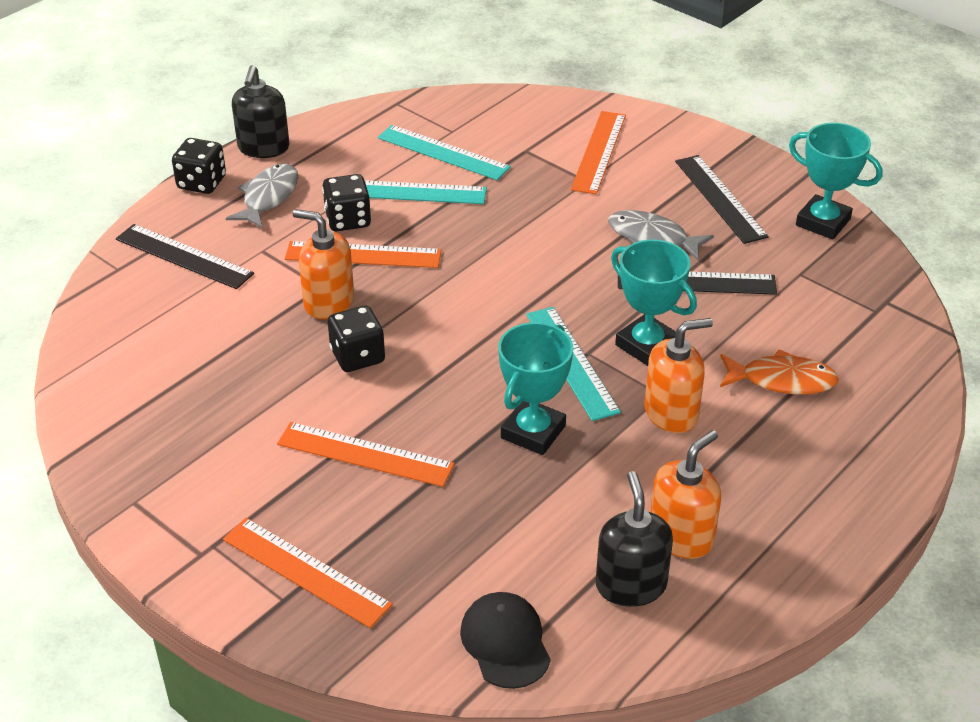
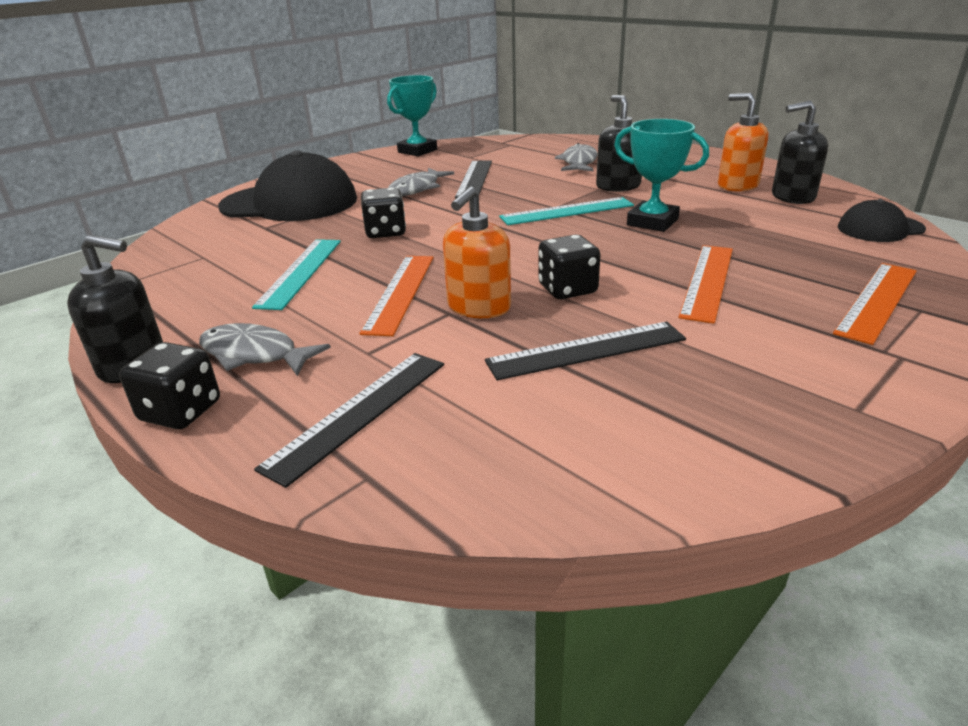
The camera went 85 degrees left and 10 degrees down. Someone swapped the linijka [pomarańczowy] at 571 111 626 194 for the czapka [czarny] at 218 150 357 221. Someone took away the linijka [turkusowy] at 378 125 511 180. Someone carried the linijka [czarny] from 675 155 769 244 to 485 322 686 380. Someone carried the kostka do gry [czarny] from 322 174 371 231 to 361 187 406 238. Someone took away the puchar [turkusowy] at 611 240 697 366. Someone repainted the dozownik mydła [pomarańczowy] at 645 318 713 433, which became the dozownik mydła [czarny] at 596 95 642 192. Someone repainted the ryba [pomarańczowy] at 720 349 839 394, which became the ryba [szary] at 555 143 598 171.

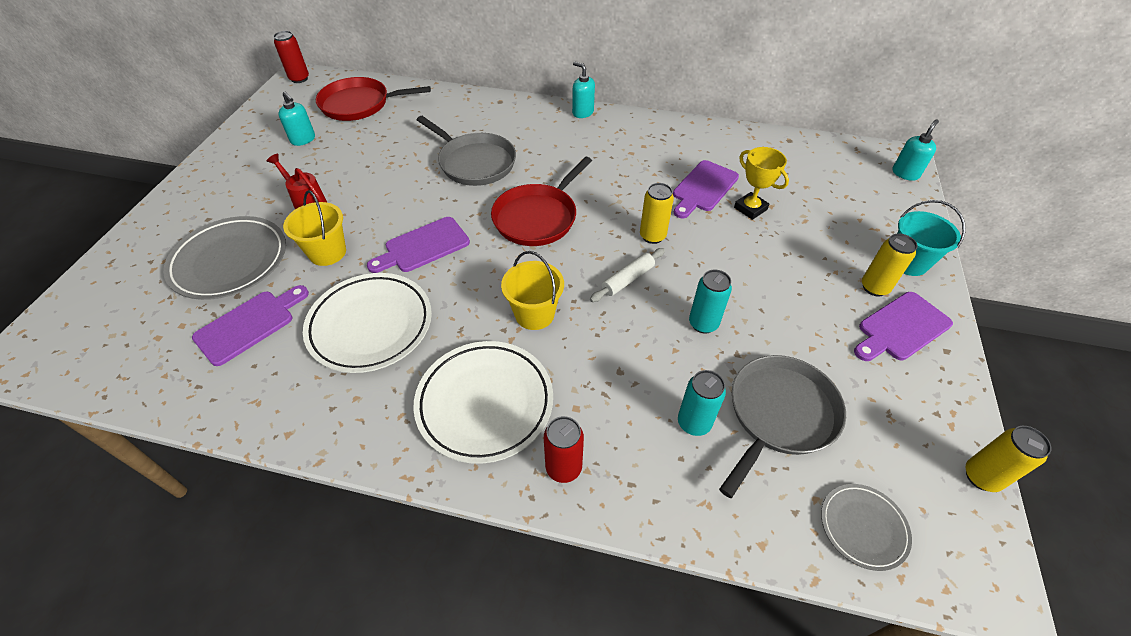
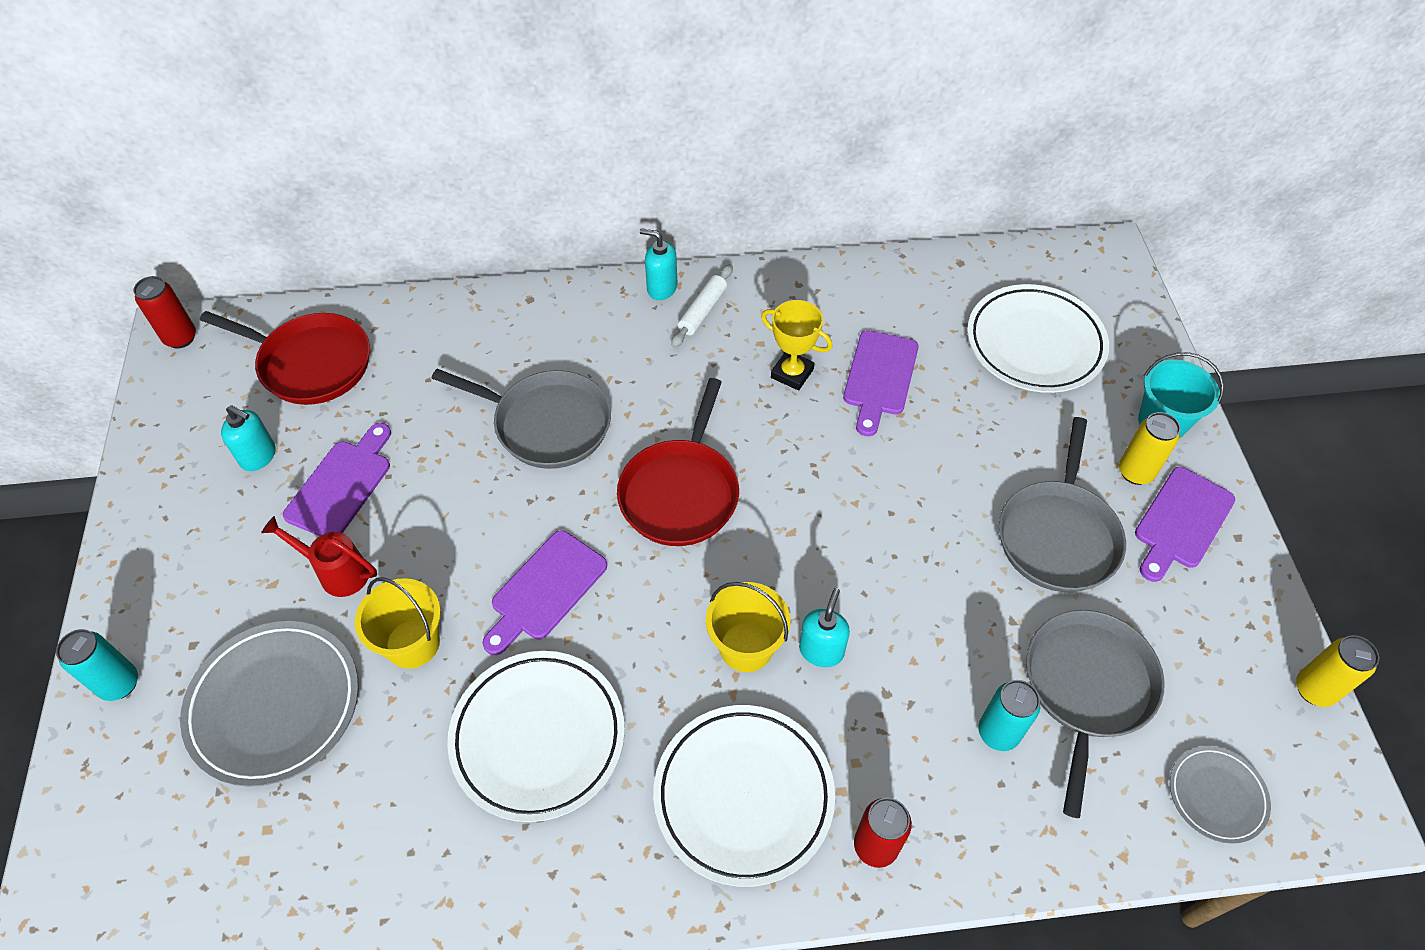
The camera went 20 degrees left and 5 degrees up. Someone rotated the patelnia [czerwony] at 316 77 431 121 by 135 degrees counterclockwise. Someone carried the dozownik mydła [turkusowy] from 893 120 939 181 to 799 588 850 667. Someone carried the puchar [żółty] from 734 147 789 220 to 761 300 832 391. Someone took away the puszka [żółty] at 640 183 674 244. Someone carried the wałek do ciasta [biały] from 590 248 665 302 to 671 264 733 348. Someone carried the puszka [turkusowy] from 689 270 732 334 to 56 629 138 701. Someone carried the deska do krojenia [fioletowy] from 192 285 309 366 to 283 423 391 536. Someone put down the talerz [biały] at 967 284 1109 393. Someone put down the patelnia [szary] at 999 417 1126 592.

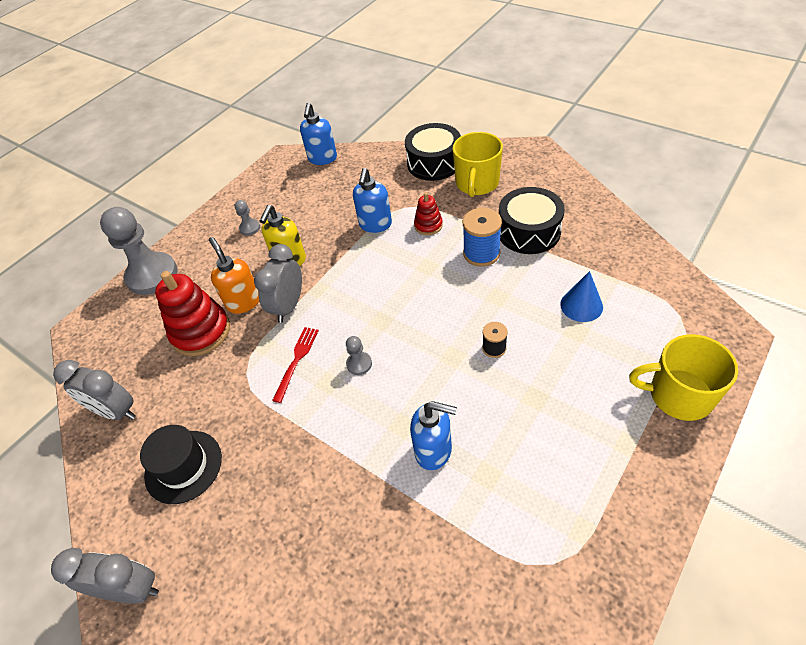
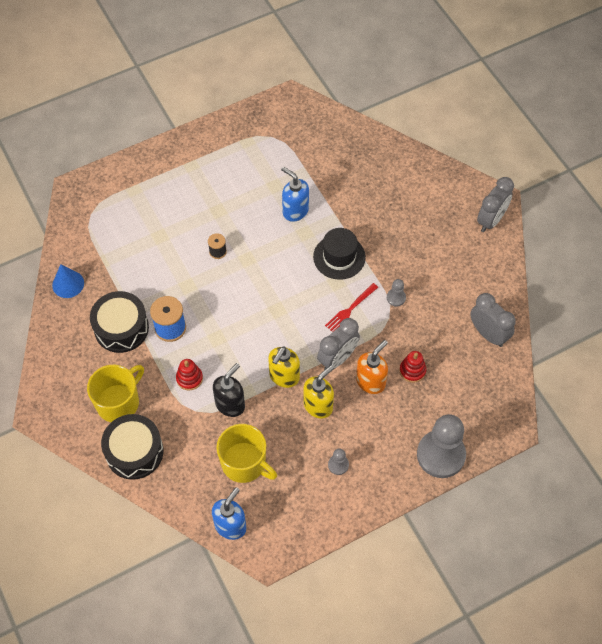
The camera went 160 degrees left and 10 degrees up. Someone repainted the dozownik mydła [niebieski] at 353 168 392 233, which became the dozownik mydła [czarny] at 213 363 245 417. Someone rotated the dozownik mydła [pomarańczowy] at 209 237 259 314 by 135 degrees counterclockwise. Someone scaled the zabawka nakładanka [czerwony] at 155 271 230 356 by 0.53. Someone carried the stożek [niebieski] from 560 271 603 322 to 52 264 84 298. Someone carried the kubek [żółty] from 629 334 738 421 to 216 424 277 483. Someone carried the pionek [szary] from 346 336 372 375 to 387 279 406 307. Someone carried the kapelusz [czarny] from 140 425 222 504 to 313 228 366 280. Someone rotated the budzik [szary] at 51 548 159 604 by 90 degrees counterclockwise. Someone put down the dozownik mydła [żółty] at 268 346 300 388.

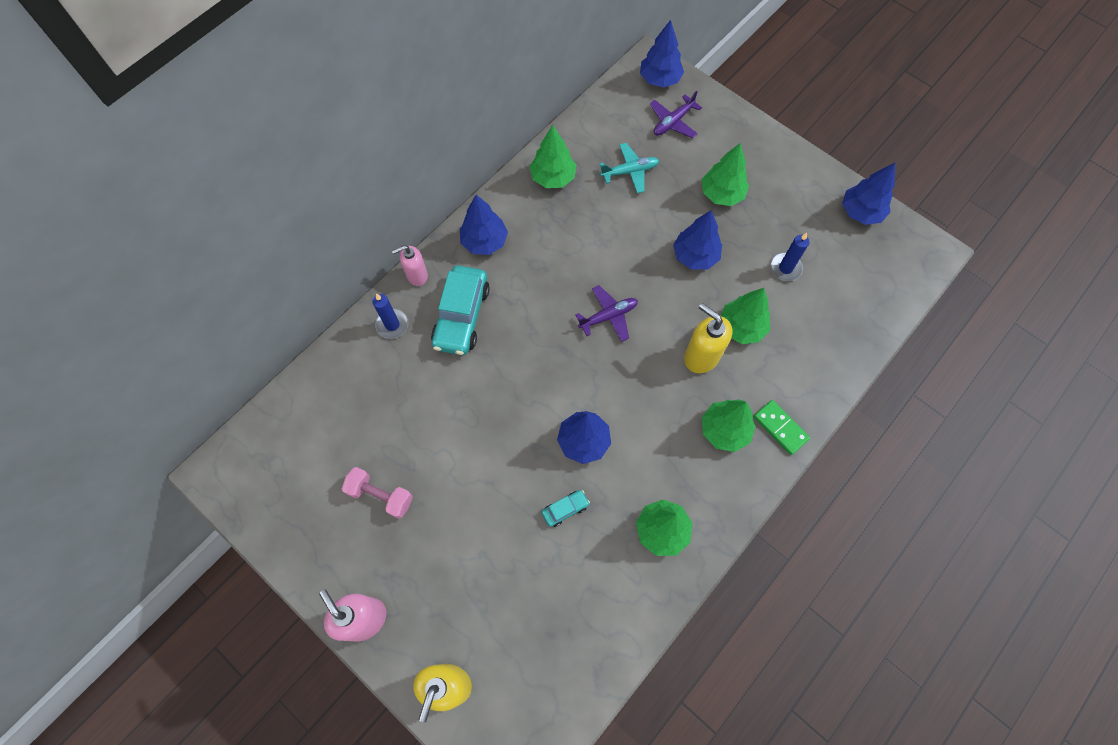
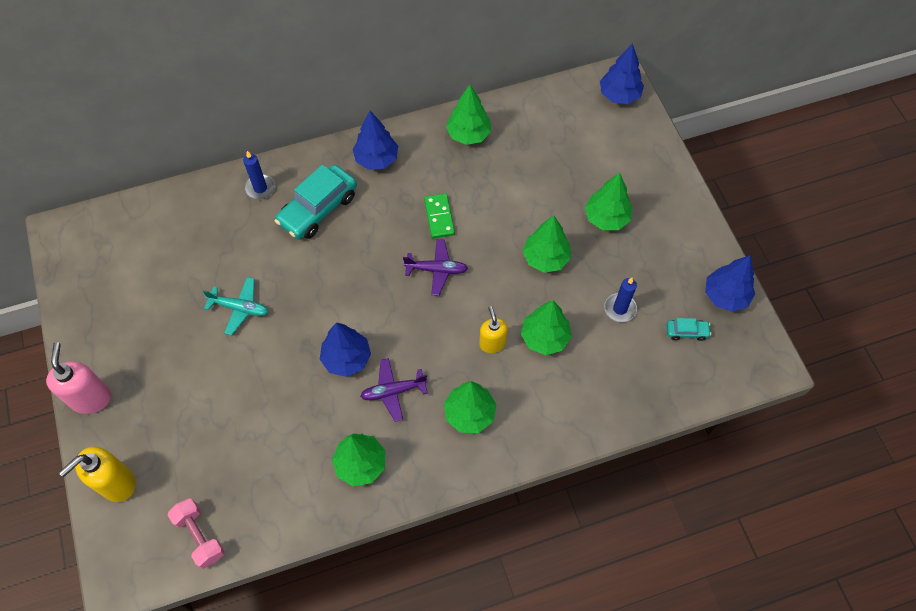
The camera went 30 degrees right and 5 degrees down. Someone carried the samolot [fioletowy] from 650 91 702 138 to 360 358 428 422. Someone carried the samolot [turkusowy] from 600 143 659 193 to 203 277 268 335. Someone repainted the drzewko [niebieski] at 673 210 722 270, which became the drzewko [zielony] at 523 215 571 273. Someone took away the dozownik mydła [różowy] at 392 245 428 286. Someone scaled the dozownik mydła [żółty] at 684 303 732 373 by 0.66. Someone carried the kostka domina [zielony] from 754 400 810 455 to 424 193 455 238. Someone carried the hantel [różowy] from 342 467 413 519 to 168 498 225 569. Someone carried the samochód [turkusowy] from 542 490 590 527 to 666 318 711 341.

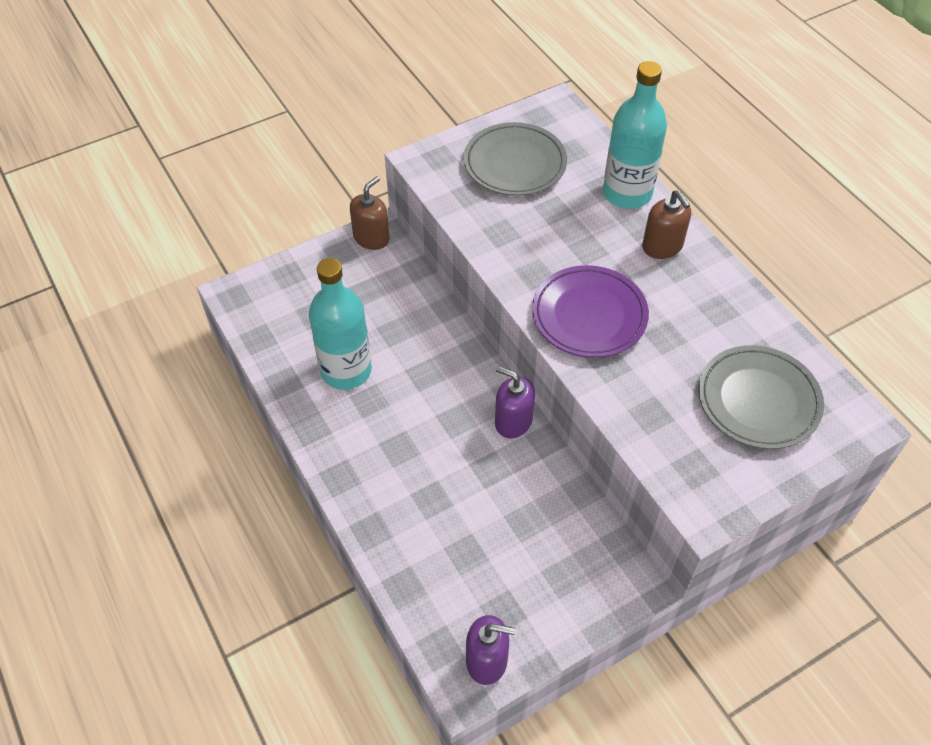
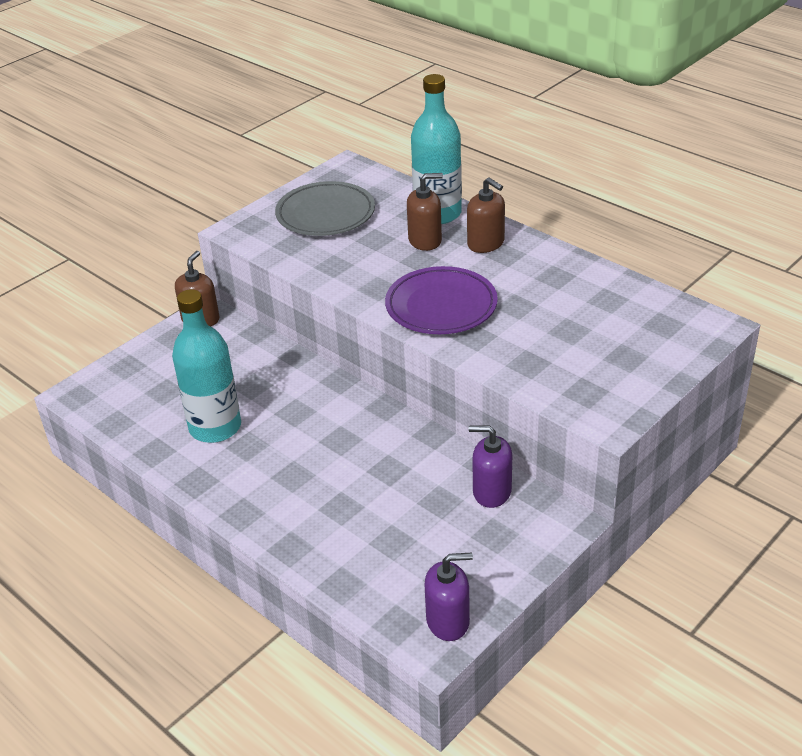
The camera went 15 degrees left and 15 degrees down. Someone took away the talerz [szary] at 699 345 824 449. Someone carried the dozownik mydła [fioletowy] from 495 366 535 438 to 469 425 512 508. Someone put down the dozownik mydła [brązowy] at 407 173 443 251.

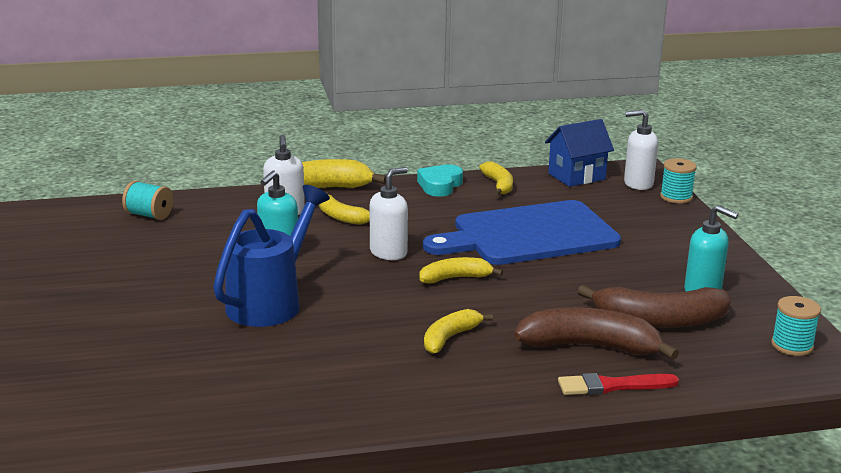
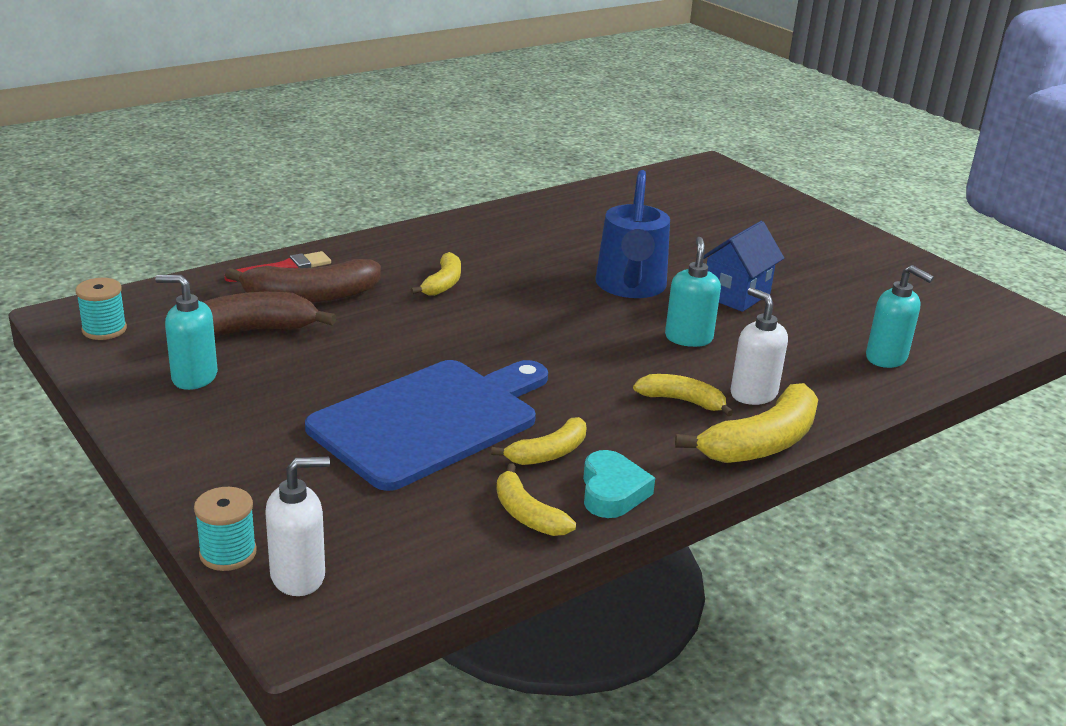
The camera went 155 degrees right and 5 degrees up. Someone carried the domek [niebieski] from 545 119 614 187 to 703 221 784 312. Someone took away the dozownik mydła [biały] at 370 167 408 260. Someone swapped the szpulka [turkusowy] at 122 181 173 220 for the dozownik mydła [turkusowy] at 866 265 934 368. Someone carried the banan [żółty] from 419 257 503 283 to 491 417 587 465.

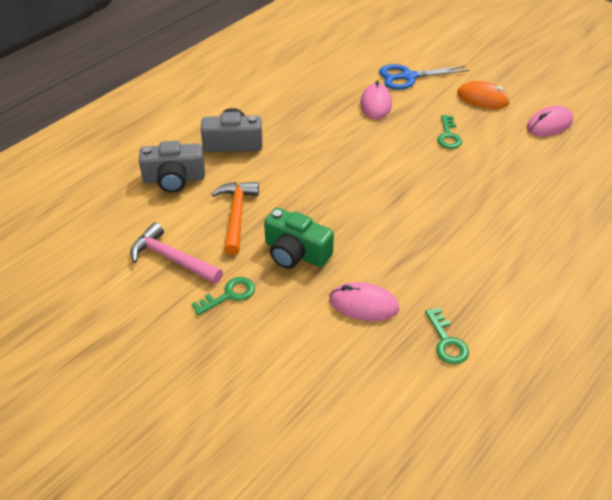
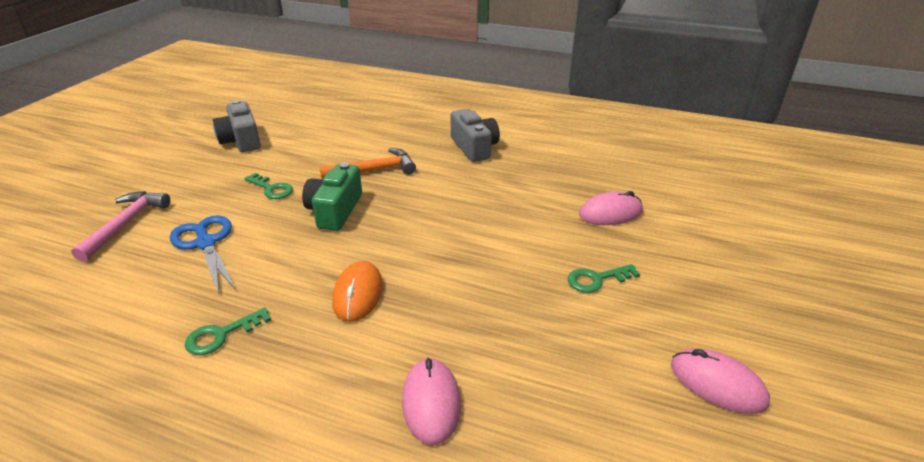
The camera went 70 degrees right and 10 degrees down. Someone carried the nożyczki [niebieski] from 379 64 470 90 to 170 215 236 293. Someone carried the myszka [pomarańczowy] from 457 81 510 109 to 332 261 383 322. Someone carried the aparat fotograficzny [szary] from 139 141 205 193 to 213 100 261 152. Someone carried the młotek [różowy] from 130 222 223 284 to 71 191 170 262. Someone carried the myszka [różowy] from 329 282 399 321 to 402 357 461 445.

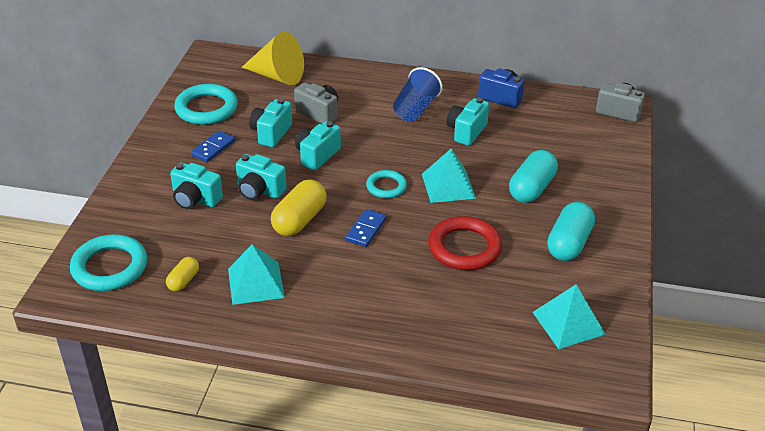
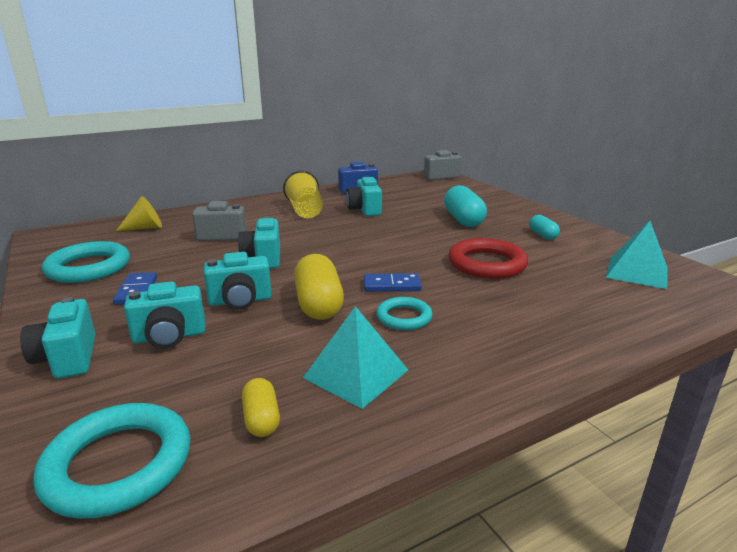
The camera went 40 degrees left and 15 degrees down. Someone scaled the stożek [żółty] at 241 31 304 85 by 0.60. Someone repainted the szklanka [niebieski] at 393 67 443 122, which became the szklanka [żółty] at 283 171 323 218. Someone carried the aparat fotograficzny [turkusowy] from 249 98 292 147 to 20 297 95 379. Someone took away the piramida [turkusowy] at 422 149 476 203. Someone carried the pierścień [turkusowy] from 366 170 407 198 to 376 297 433 330. Someone scaled the kapsułka [turkusowy] at 547 202 595 261 by 0.55. Someone rotated the kostka domina [niebieski] at 346 209 386 247 by 75 degrees counterclockwise.

